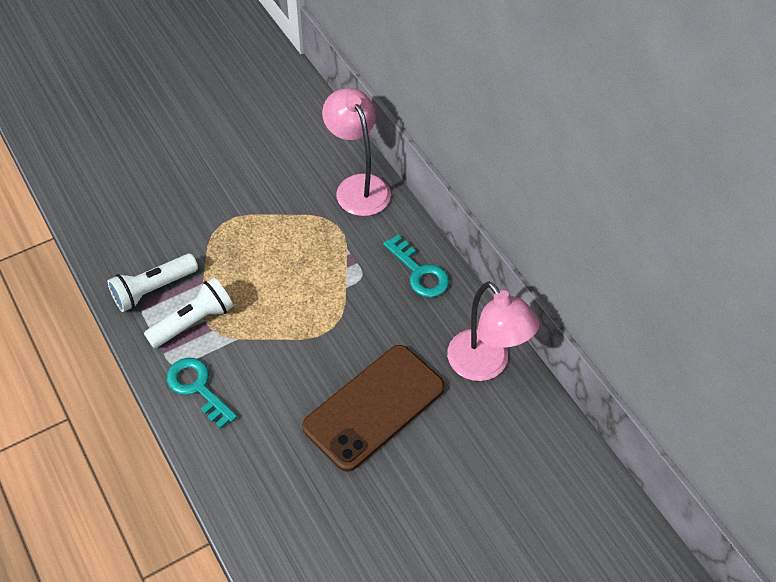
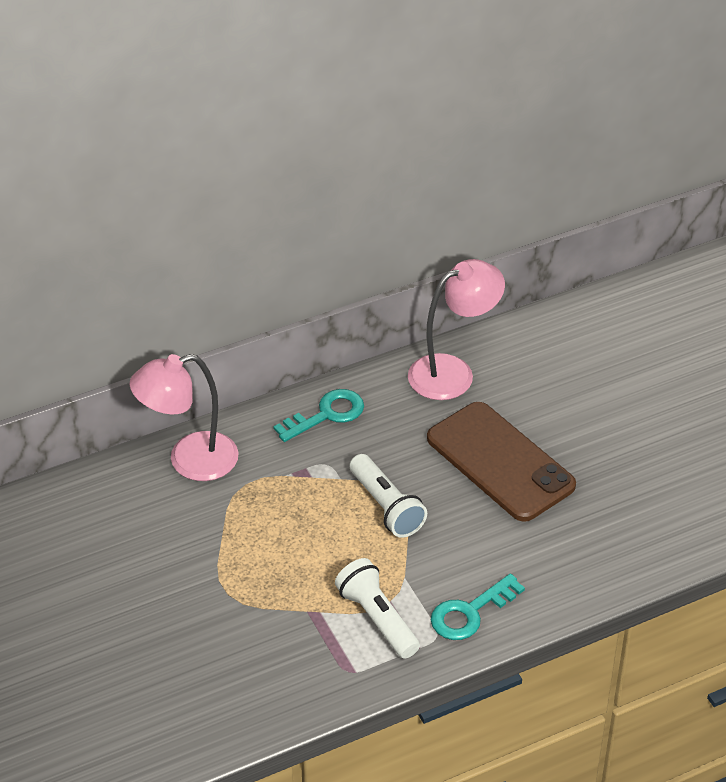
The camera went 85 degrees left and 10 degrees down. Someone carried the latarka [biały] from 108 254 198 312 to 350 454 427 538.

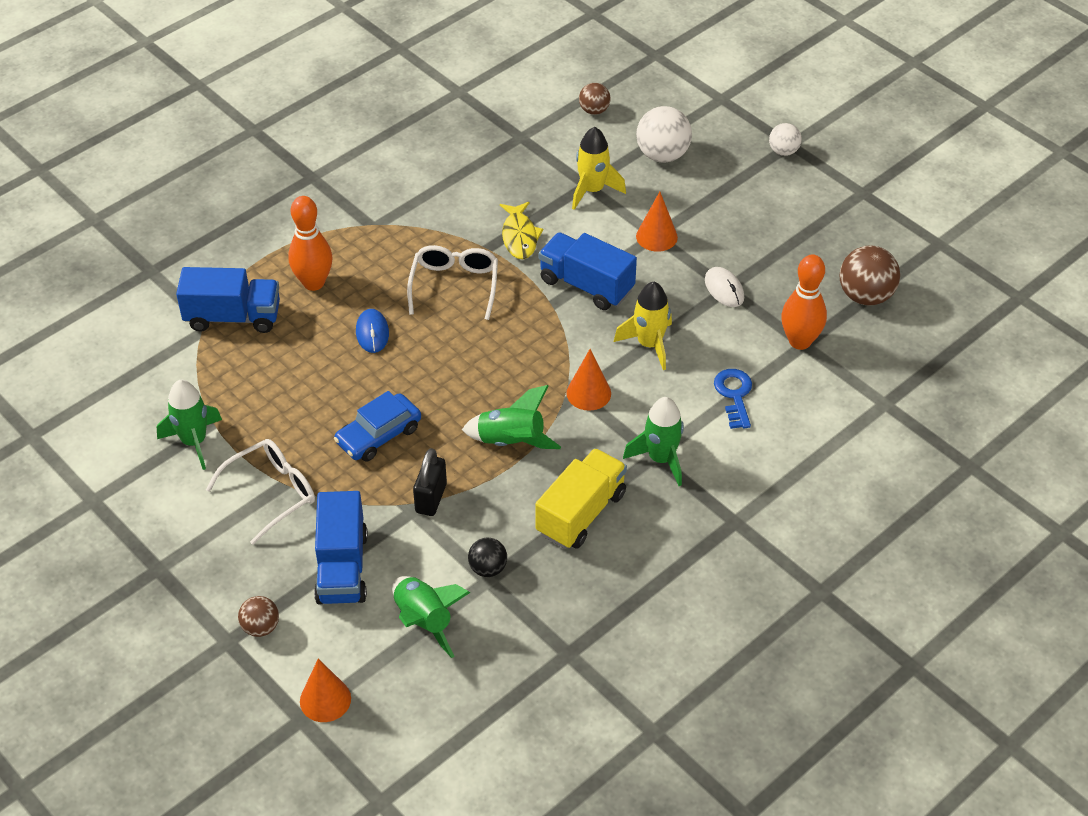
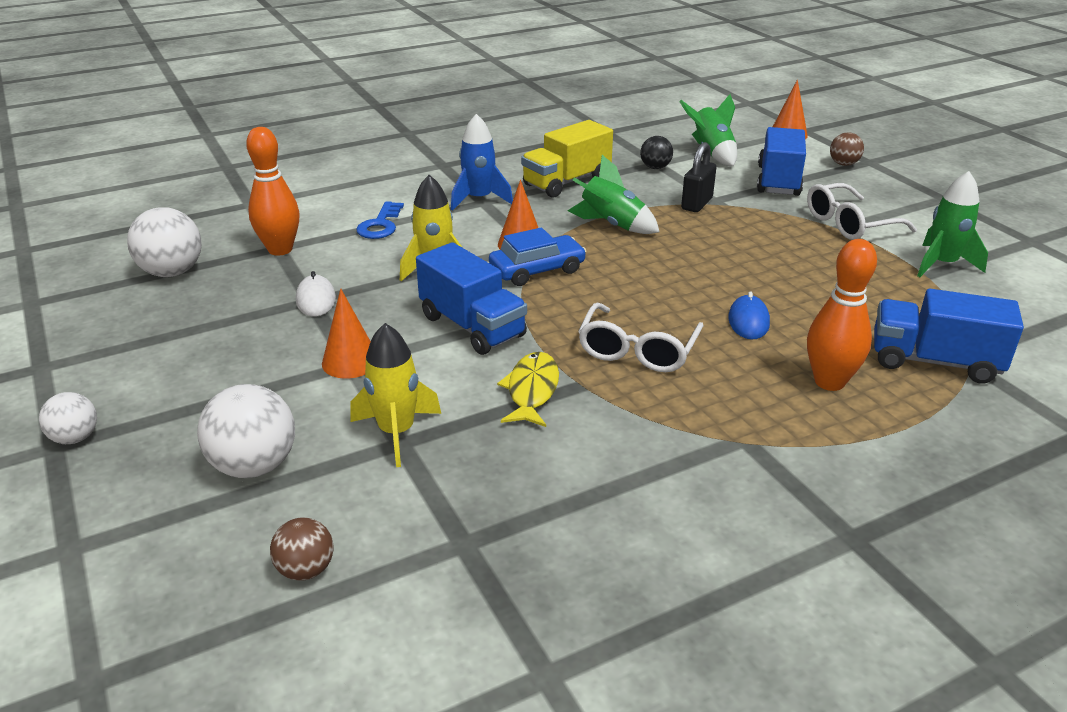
The camera went 165 degrees left and 15 degrees down. Someone repainted the piłka [brązowy] at 840 245 900 306, which became the piłka [biały] at 127 207 202 277. Someone carried the samochód [niebieski] from 334 391 421 462 to 489 228 587 286. Someone repainted the rakieta [zielony] at 623 397 684 486, which became the rakieta [niebieski] at 451 114 513 211.

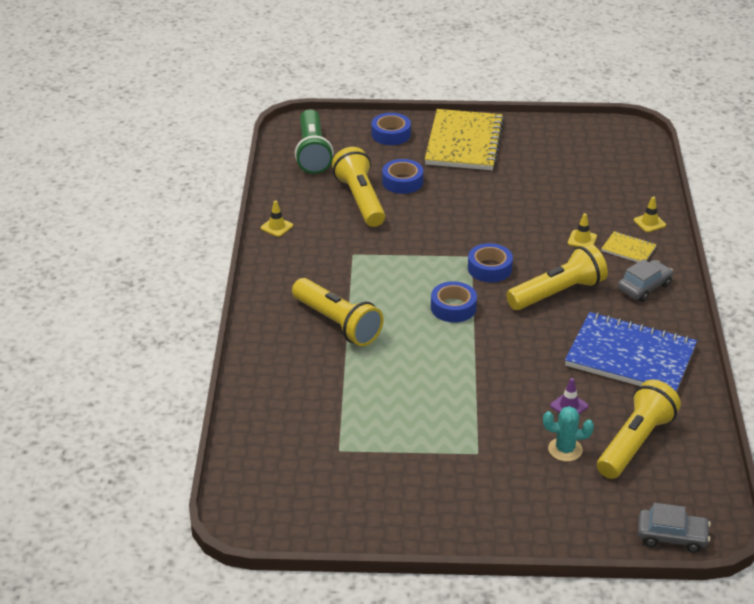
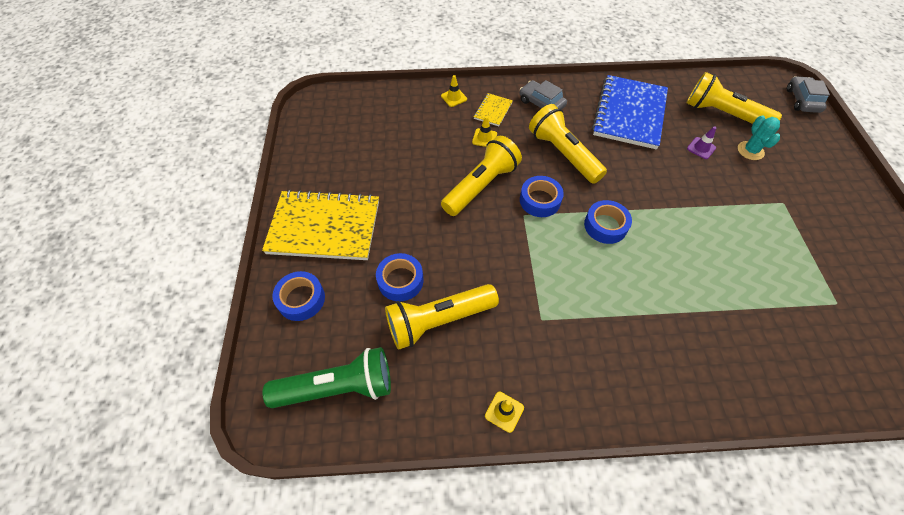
The camera went 95 degrees left and 20 degrees up. Someone carried the latarka [żółty] from 292 278 384 346 to 441 136 522 216.

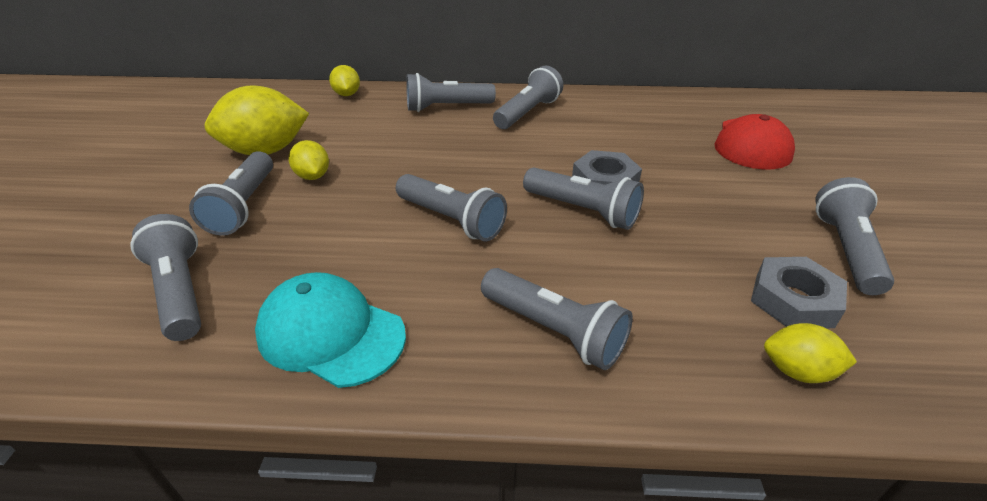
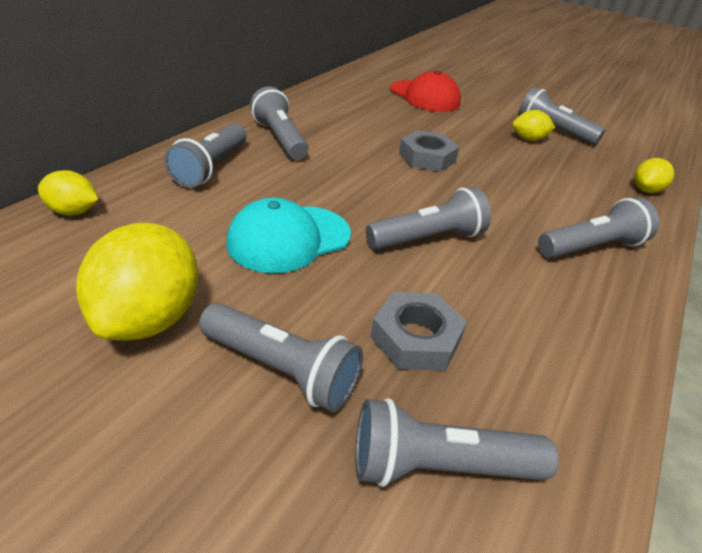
The camera went 65 degrees left and 0 degrees up. Someone carried the cytryna [żółty] from 289 140 329 180 to 513 110 555 141. Someone took away the latarka [szary] at 523 168 644 230. Someone carried the nakrętka [szary] from 751 257 847 328 to 370 292 467 371. Someone carried the czapka [turkusowy] from 255 272 406 388 to 226 198 351 273.

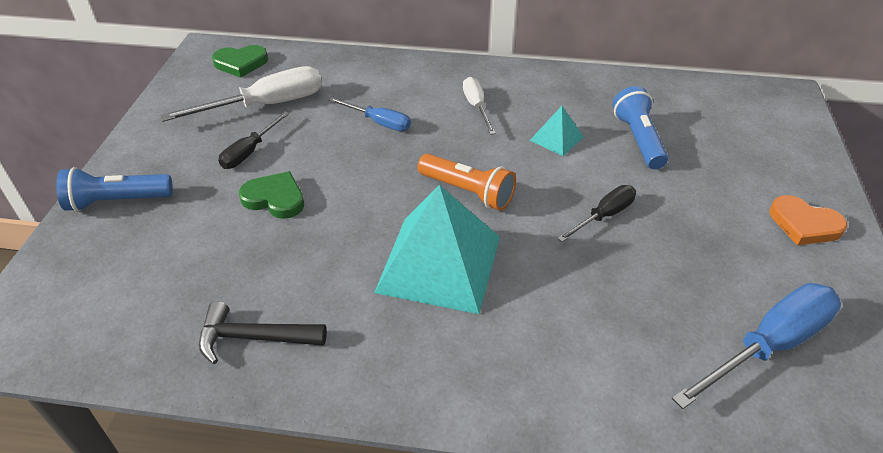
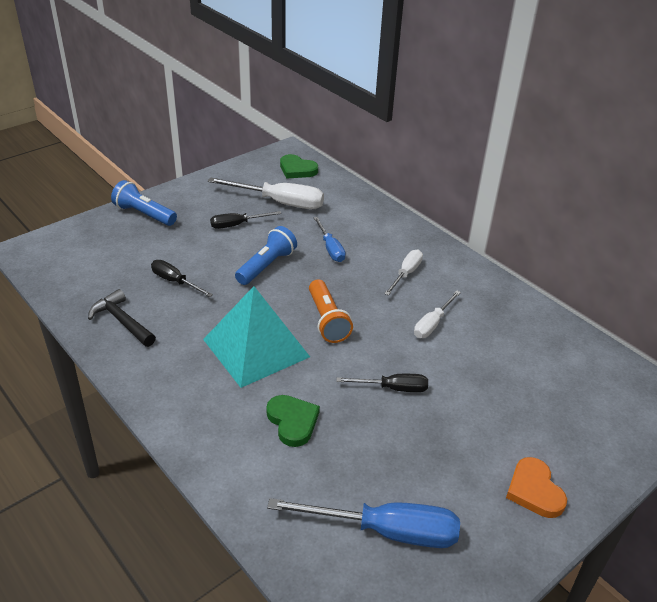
The camera went 40 degrees right and 5 degrees down. Someone carried the latarka [niebieski] from 613 86 668 169 to 235 226 297 285. Someone swapped the piramida [turkusowy] at 530 106 584 156 for the śrubokręt [biały] at 414 291 461 338. Someone carried the serce [zielony] from 239 171 304 219 to 266 395 320 447. Someone put down the śrubokręt [czarny] at 151 260 213 297.

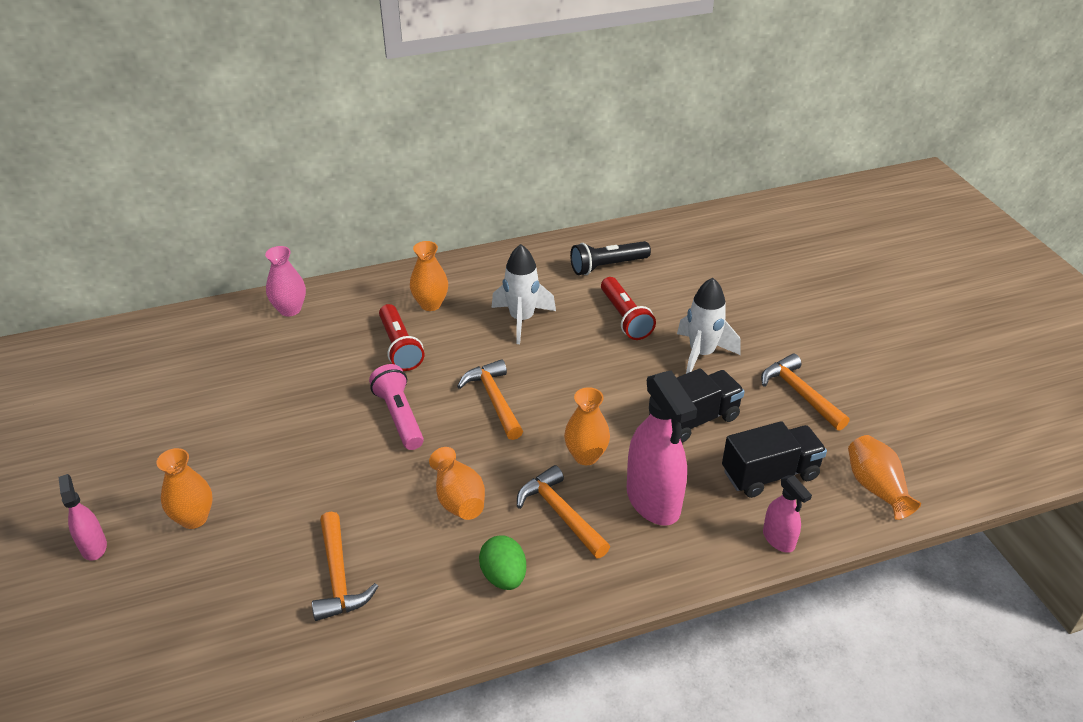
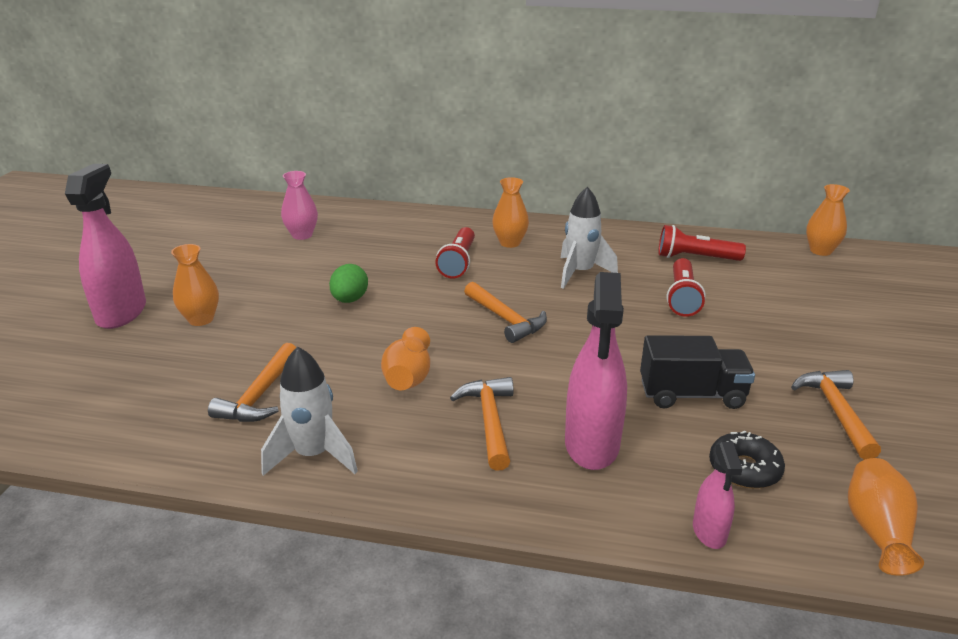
The camera went 30 degrees right and 10 degrees down. Someone repainted the latarka [czarny] at 570 241 651 275, which became the latarka [czerwony] at 658 225 746 261. Someone carried the wazon [różowy] from 265 246 306 317 to 281 171 318 240. Someone carried the rakieta [biały] from 677 278 740 374 to 261 346 358 476. Someone rotated the młotek [pomarańczowy] at 457 359 523 440 by 135 degrees clockwise. Someone took away the latarka [różowy] at 369 364 424 450. Someone carried the wazon [pomarańczowy] from 564 387 610 465 to 806 184 850 256. Someone swapped the ciężarówka [czarny] at 722 421 827 498 for the donut [czarny] at 709 431 785 489. Someone scaled the spryskiwacz [różowy] at 58 474 107 561 by 1.94. Someone carried the jajko [zielony] from 479 535 526 590 to 329 264 368 303.

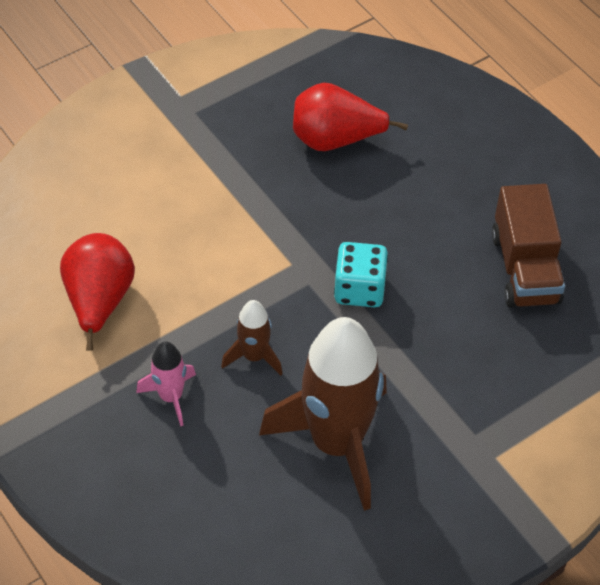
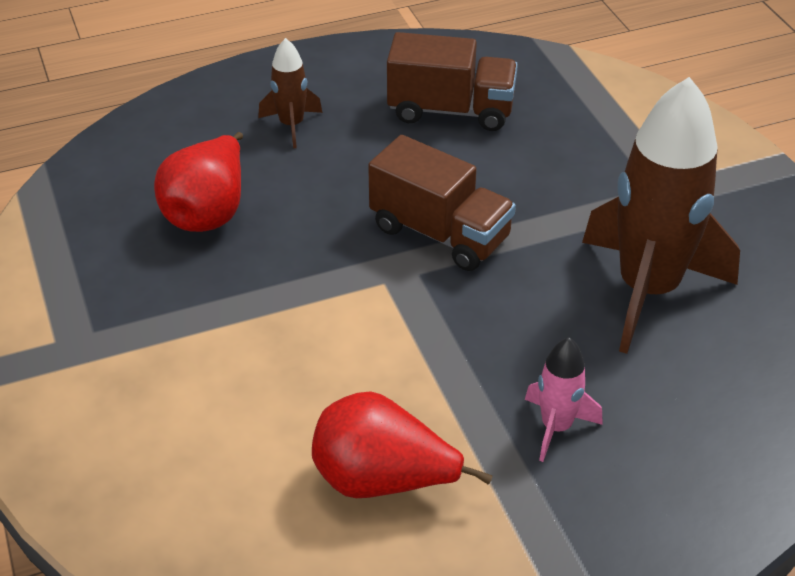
The camera went 75 degrees left and 10 degrees down. Someone swapped the kostka do gry [turkusowy] at 334 242 388 307 for the ciężarówka [brązowy] at 368 135 516 271. Someone carried the rakieta [brązowy] from 221 300 283 376 to 258 38 322 148.

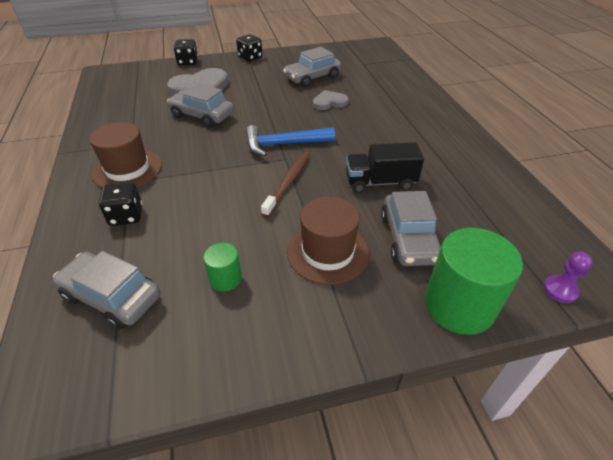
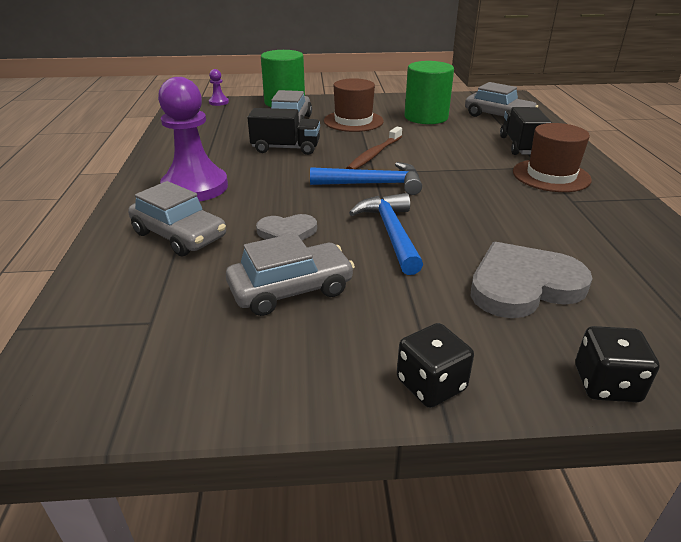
The camera went 170 degrees left and 10 degrees down. Someone carried the samochód [szary] from 167 83 234 128 to 128 181 226 257. Someone swapped the kostka do gry [czarny] at 99 182 142 226 for the ciężarówka [czarny] at 500 107 552 155. Someone scaled the walec [zielony] at 203 243 242 291 by 2.00. Someone put down the pionek [fioletowy] at 158 77 228 202. Someone put down the młotek [niebieski] at 349 193 423 275.

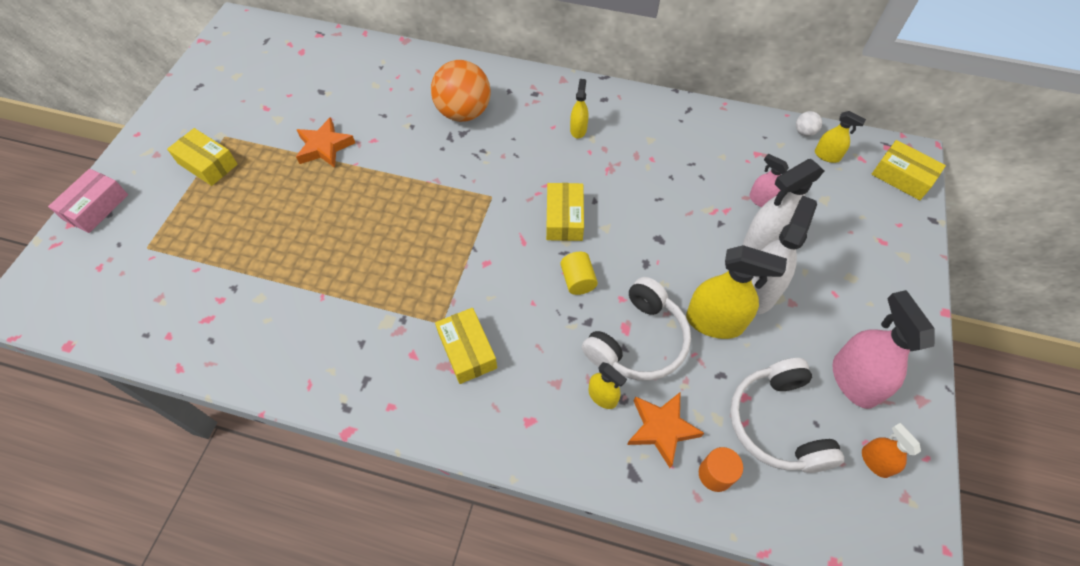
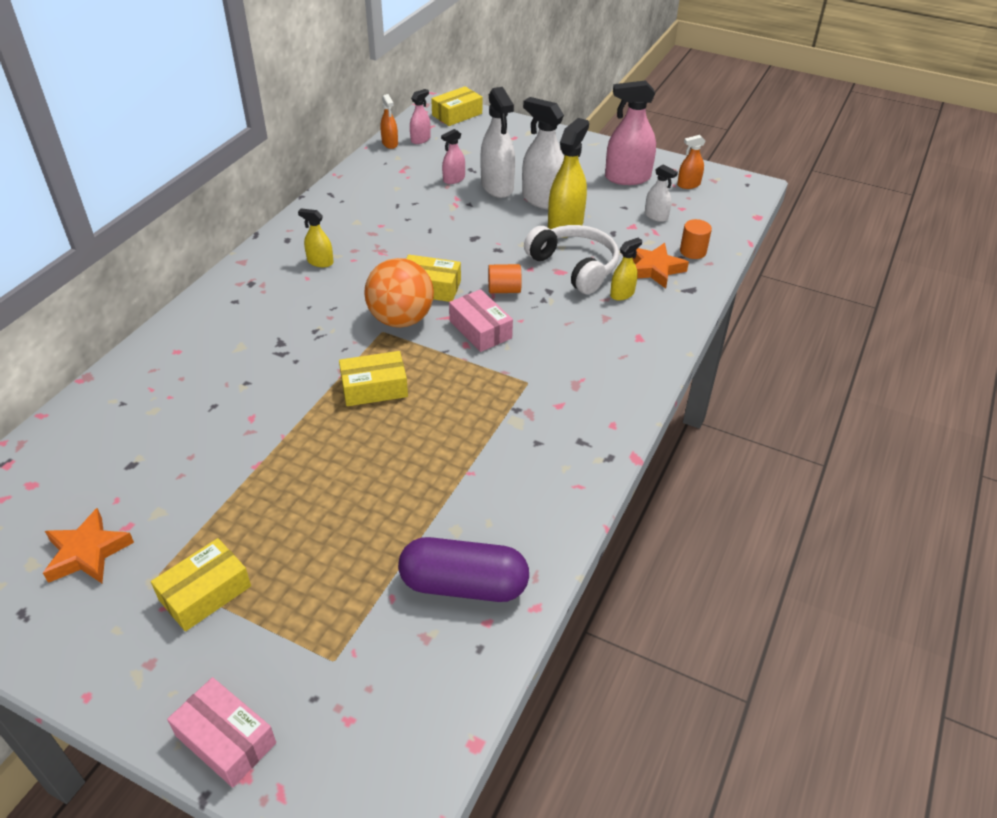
The camera went 80 degrees left and 15 degrees down. Someone carried the piłka [pomarańczowy] from 431 60 491 122 to 364 258 434 328. Someone swapped the piłka [biały] at 796 111 822 136 for the spryskiwacz [pomarańczowy] at 380 94 398 149. Someone repainted the spryskiwacz [żółty] at 815 111 866 163, which became the spryskiwacz [różowy] at 410 89 431 144. Someone carried the gwiazda [pomarańczowy] from 296 117 355 168 to 43 508 134 583. Someone repainted the walec [żółty] at 561 252 598 295, which became the walec [pomarańczowy] at 488 264 522 293. Someone carried the pudełko [żółty] from 435 308 497 384 to 339 351 408 406. Someone swapped the słuchawki [biały] at 730 358 844 473 for the spryskiwacz [biały] at 645 164 678 222. Someone put down the pudełko [różowy] at 449 289 513 352. Someone put down the kapsułka [fioletowy] at 398 537 529 602.

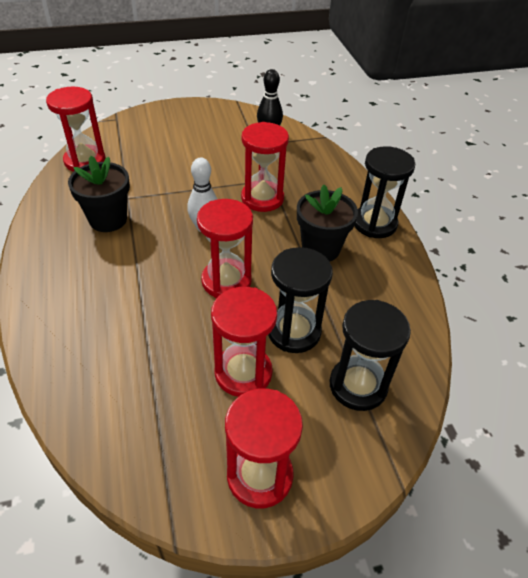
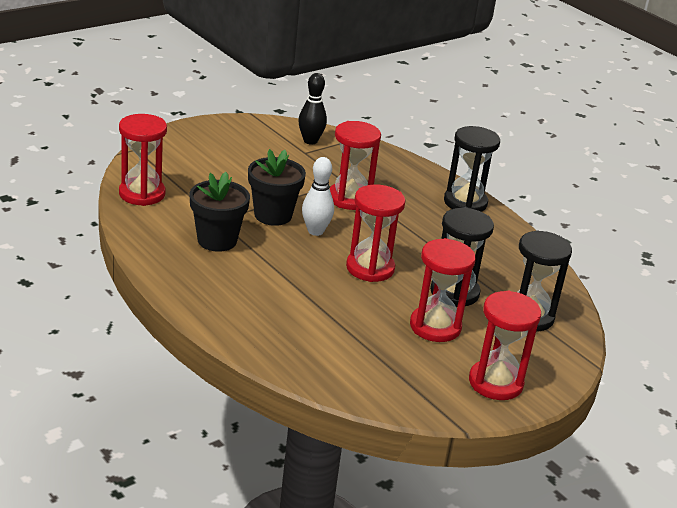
The camera went 25 degrees left and 15 degrees down. Someone carried the doniczka [czarny] from 297 184 358 262 to 248 149 306 226.

